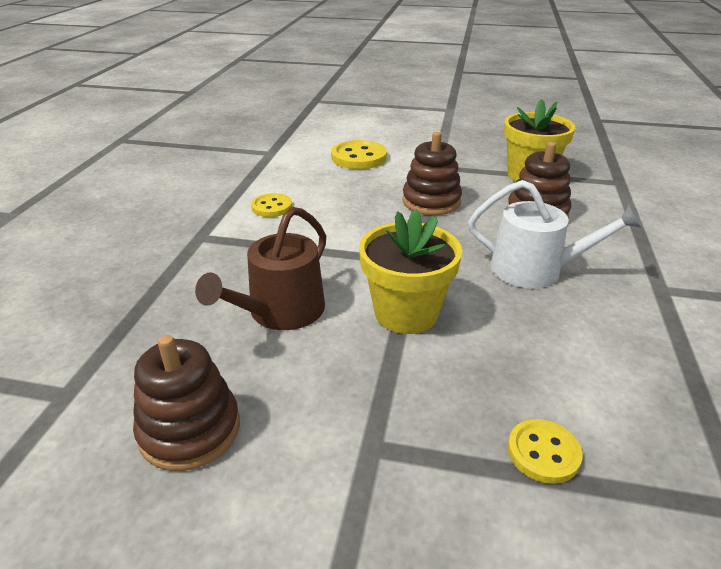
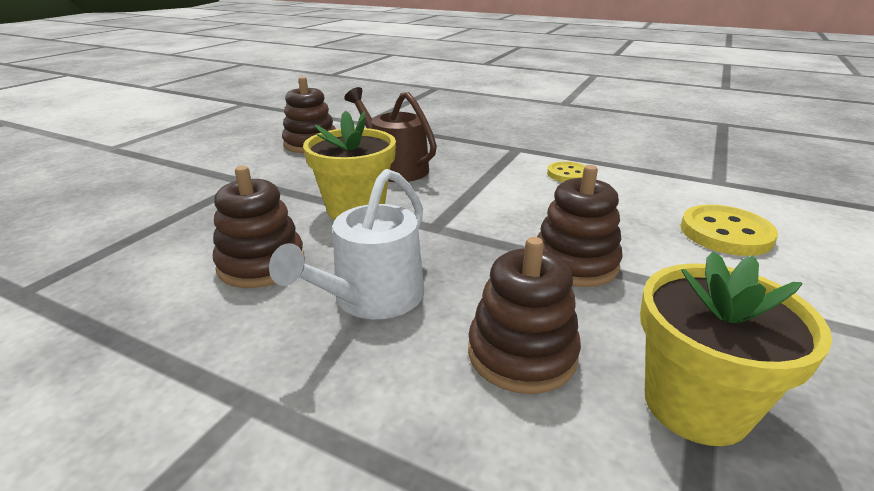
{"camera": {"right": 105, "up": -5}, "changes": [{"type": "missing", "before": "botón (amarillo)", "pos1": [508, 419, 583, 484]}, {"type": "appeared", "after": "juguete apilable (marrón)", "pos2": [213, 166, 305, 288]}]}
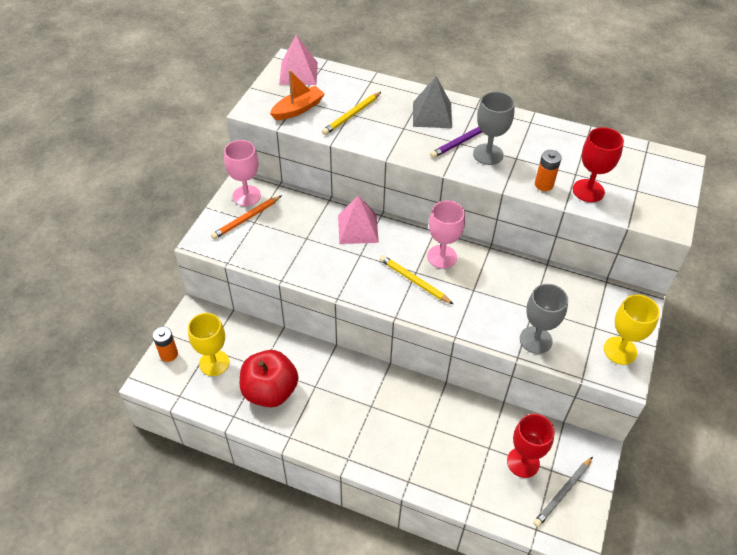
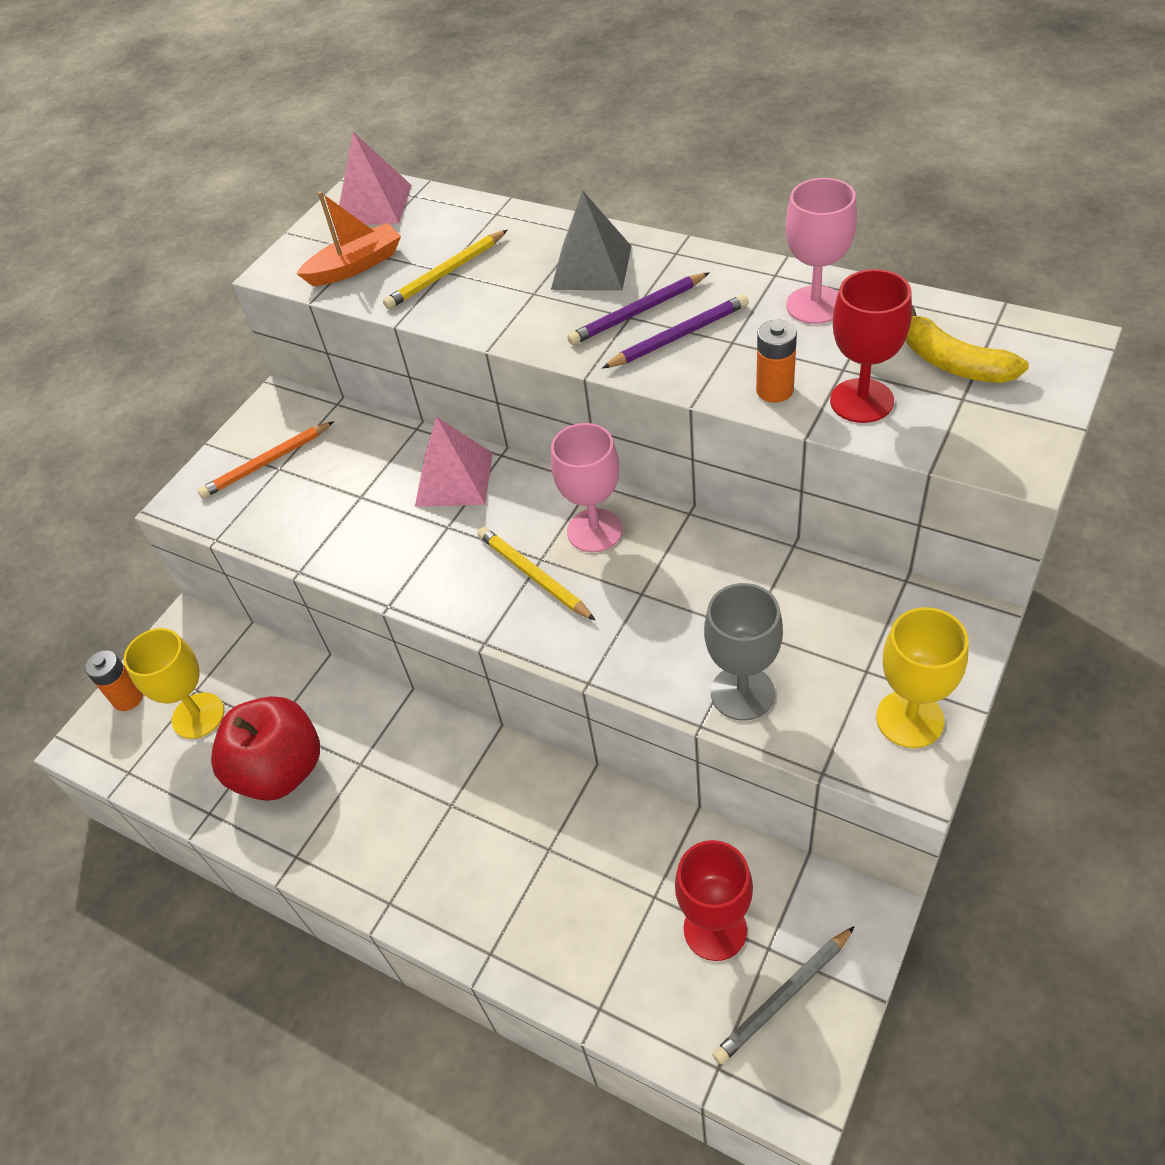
{"camera": {"right": 15, "up": 0}, "changes": [{"type": "appeared", "after": "plátano (amarillo)", "pos2": [906, 306, 1029, 383]}, {"type": "relocated", "before": "copa (rosa)", "pos1": [224, 140, 261, 206], "pos2": [786, 178, 857, 324]}, {"type": "exchanged", "before": "copa (gris)", "after": "lápiz (morado)", "pos1": [473, 91, 515, 165], "pos2": [602, 294, 749, 368]}]}
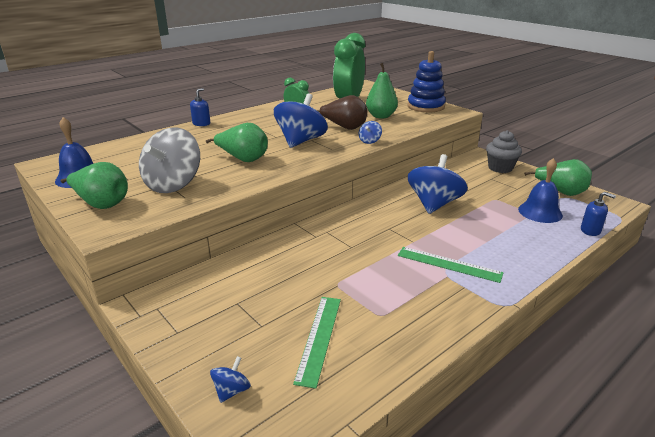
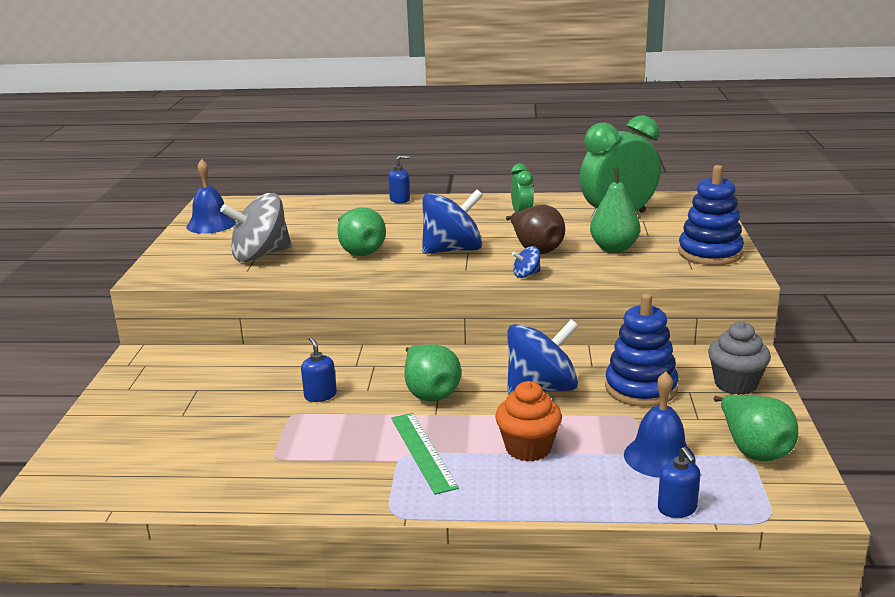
{"camera": {"right": 45, "up": -5}, "changes": [{"type": "missing", "before": "peonza (azul)", "pos1": [210, 356, 251, 403]}, {"type": "missing", "before": "regla (verde)", "pos1": [293, 297, 341, 388]}, {"type": "appeared", "after": "dispensador de jabón (azul)", "pos2": [301, 337, 337, 402]}, {"type": "appeared", "after": "magdalena (naranja)", "pos2": [495, 381, 562, 462]}, {"type": "appeared", "after": "juguete apilable (azul)", "pos2": [605, 293, 679, 407]}, {"type": "relocated", "before": "pera (verde)", "pos1": [61, 162, 128, 209], "pos2": [404, 345, 461, 402]}]}
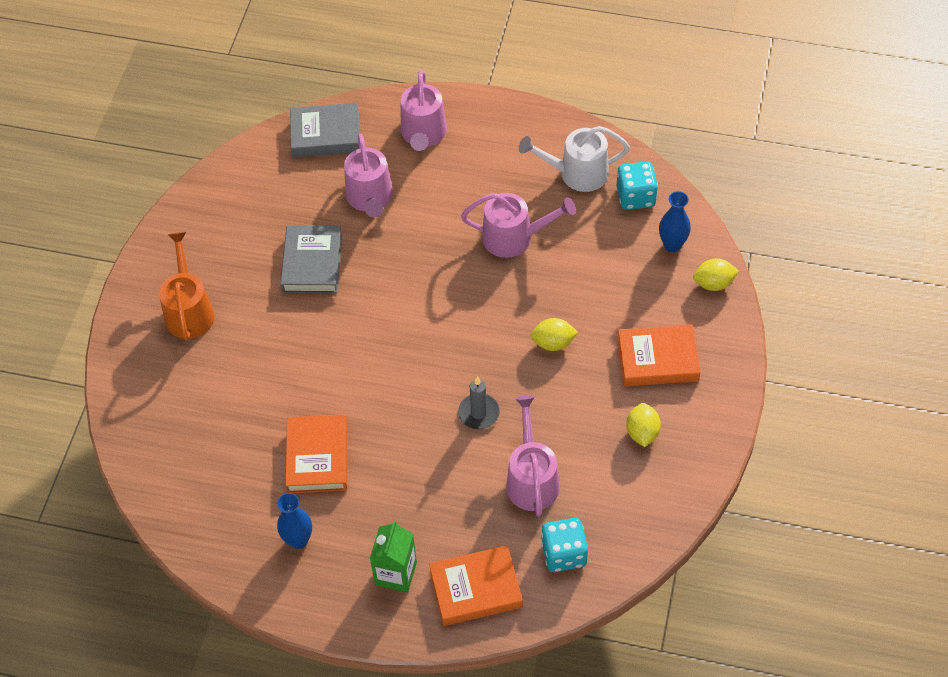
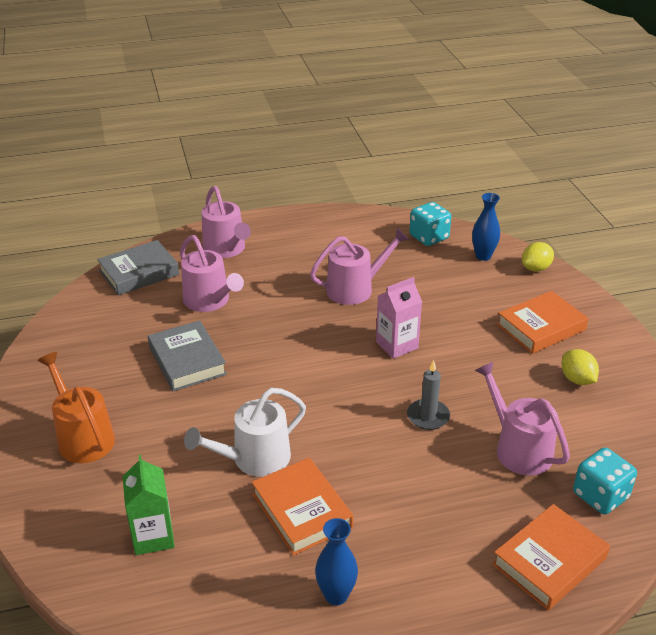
{"camera": {"right": -30, "up": -20}, "changes": [{"type": "missing", "before": "limón (amarillo)", "pos1": [530, 318, 578, 351]}, {"type": "appeared", "after": "cartón de leche (rosa)", "pos2": [376, 277, 422, 359]}, {"type": "relocated", "before": "cartón de leche (verde)", "pos1": [370, 521, 417, 592], "pos2": [123, 455, 175, 555]}, {"type": "relocated", "before": "regadera (blanco)", "pos1": [519, 126, 630, 192], "pos2": [184, 388, 306, 477]}]}
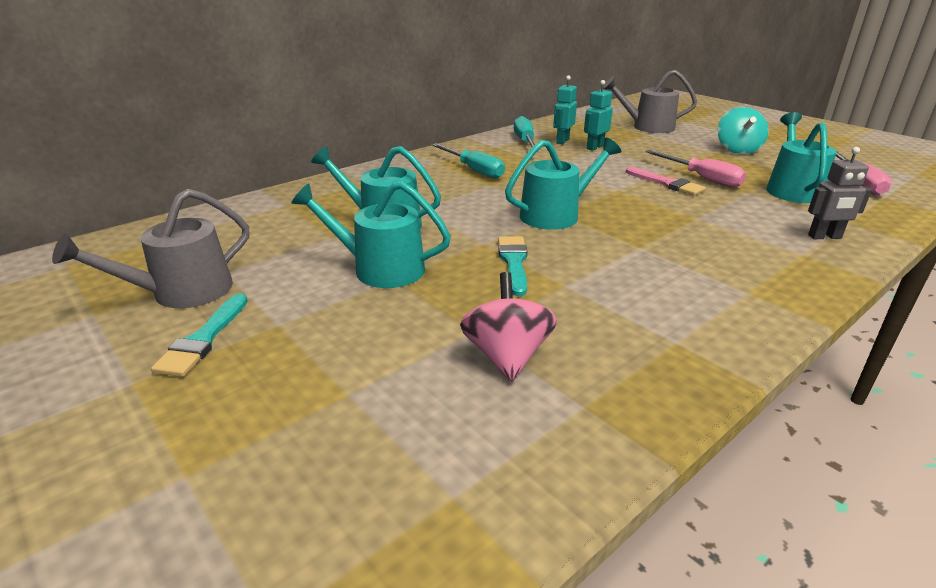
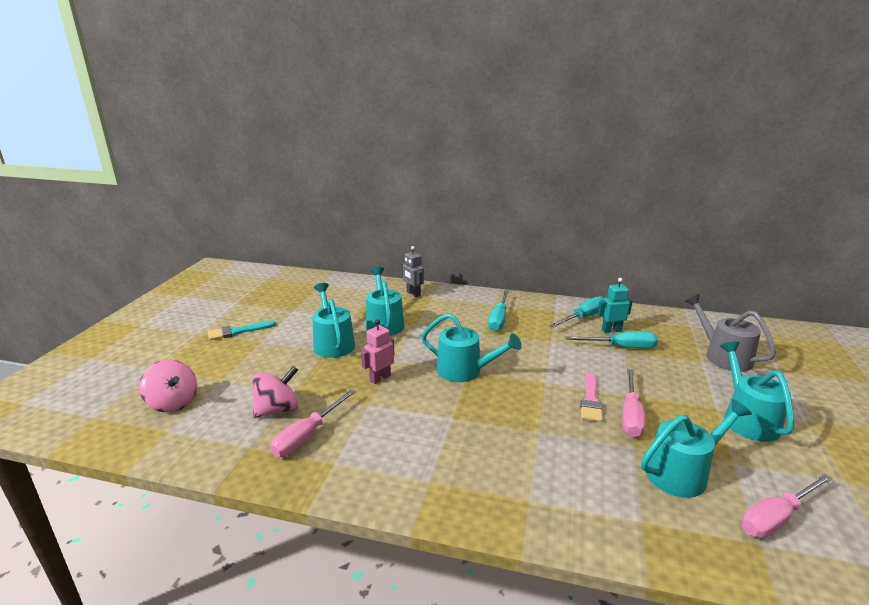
{"camera": {"right": 55, "up": -5}, "changes": [{"type": "missing", "before": "regadera (gris)", "pos1": [52, 189, 249, 308]}, {"type": "appeared", "after": "peonza (rosa)", "pos2": [139, 359, 197, 412]}, {"type": "appeared", "after": "destornillador (rosa)", "pos2": [270, 389, 356, 457]}, {"type": "relocated", "before": "robot (gris)", "pos1": [808, 147, 872, 239], "pos2": [402, 246, 424, 297]}, {"type": "exchanged", "before": "pincel (turquesa)", "after": "robot (rosa)", "pos1": [498, 236, 527, 296], "pos2": [361, 320, 394, 384]}, {"type": "exchanged", "before": "robot (turquesa)", "after": "destornillador (turquesa)", "pos1": [584, 80, 613, 151], "pos2": [565, 332, 658, 349]}, {"type": "exchanged", "before": "peonza (turquesa)", "after": "regadera (turquesa)", "pos1": [717, 107, 769, 154], "pos2": [720, 341, 794, 442]}]}
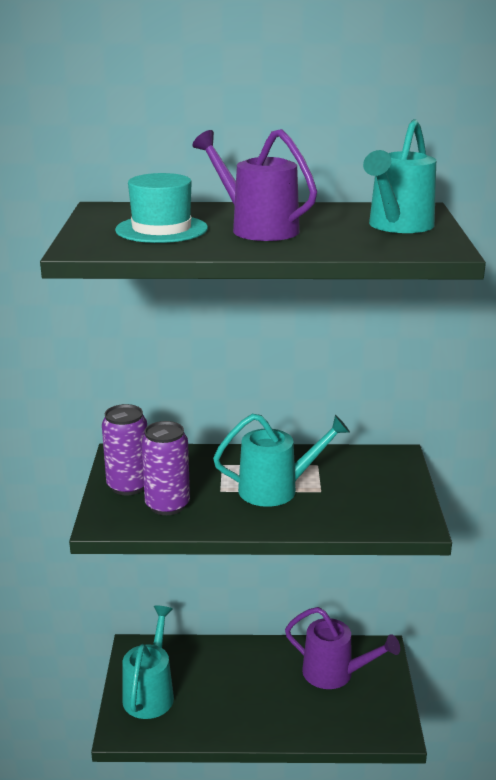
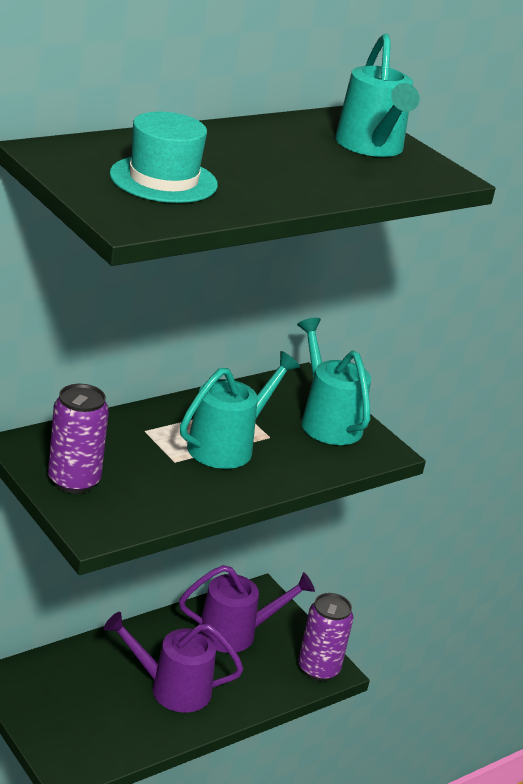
{"camera": {"right": -40, "up": 5}, "changes": [{"type": "relocated", "before": "regadera (turquesa)", "pos1": [122, 605, 174, 719], "pos2": [297, 318, 371, 445]}, {"type": "relocated", "before": "lata (morado)", "pos1": [141, 421, 190, 515], "pos2": [298, 593, 353, 681]}, {"type": "relocated", "before": "regadera (morado)", "pos1": [192, 129, 317, 241], "pos2": [104, 612, 243, 713]}]}
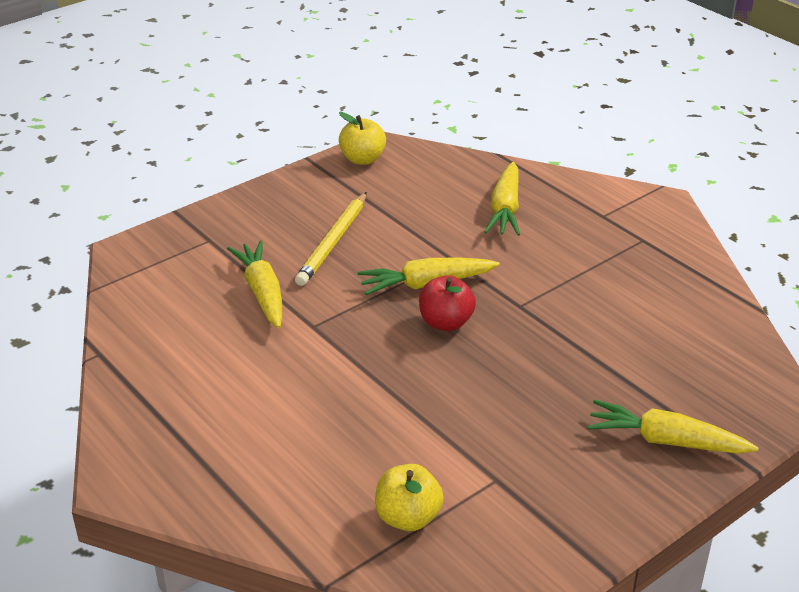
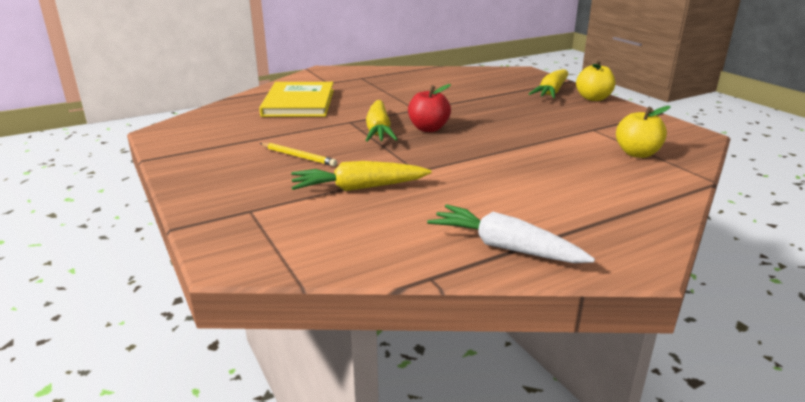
{"camera": {"right": -80, "up": -10}, "changes": [{"type": "appeared", "after": "zanahoria (blanco)", "pos2": [427, 204, 595, 263]}, {"type": "relocated", "before": "manzana (amarillo)", "pos1": [339, 112, 386, 165], "pos2": [576, 60, 615, 101]}, {"type": "exchanged", "before": "zanahoria (amarillo)", "after": "libro (amarillo)", "pos1": [484, 162, 520, 236], "pos2": [259, 82, 334, 117]}, {"type": "size", "before": "lápiz (amarillo)", "pos1": [295, 192, 367, 286], "pos2": [260, 143, 337, 166], "scale": 0.63}]}
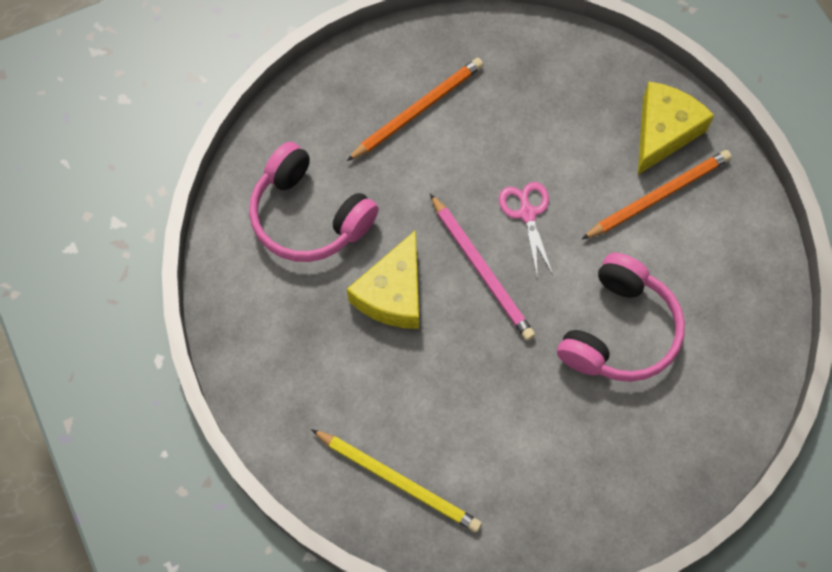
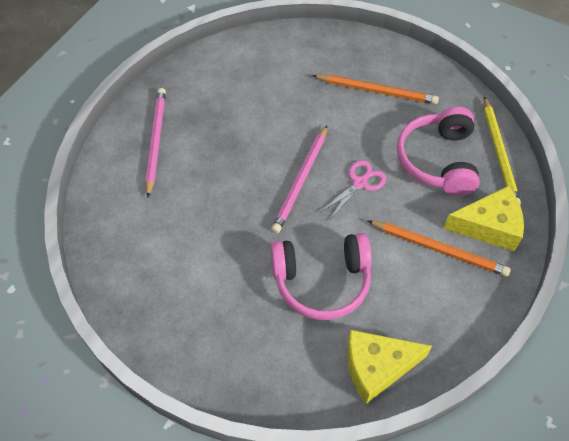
{"camera": {"right": 55, "up": -10}, "changes": [{"type": "appeared", "after": "lápiz (rosa)", "pos2": [145, 88, 166, 198]}, {"type": "relocated", "before": "auriculares (rosa)", "pos1": [249, 142, 379, 262], "pos2": [397, 107, 480, 196]}, {"type": "relocated", "before": "lápiz (amarillo)", "pos1": [311, 429, 482, 532], "pos2": [484, 96, 521, 205]}, {"type": "relocated", "before": "queso (amarillo)", "pos1": [347, 230, 419, 329], "pos2": [347, 330, 432, 404]}]}
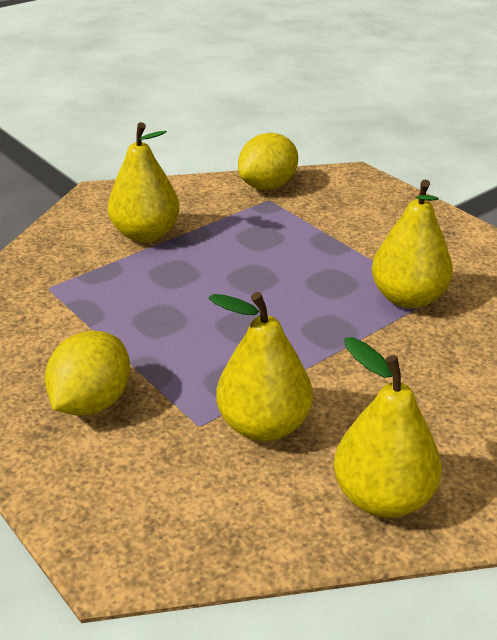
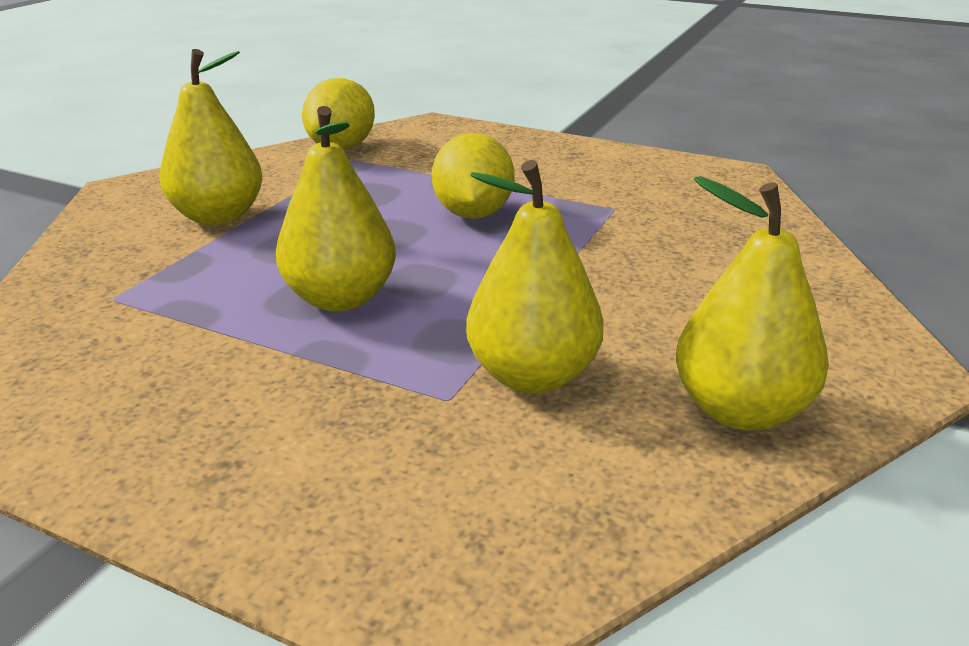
{"camera": {"right": -25, "up": -5}, "changes": [{"type": "relocated", "before": "limón (amarillo)", "pos1": [45, 330, 130, 416], "pos2": [432, 133, 515, 219]}, {"type": "relocated", "before": "pera (amarillo)", "pos1": [372, 180, 453, 309], "pos2": [276, 106, 396, 312]}]}
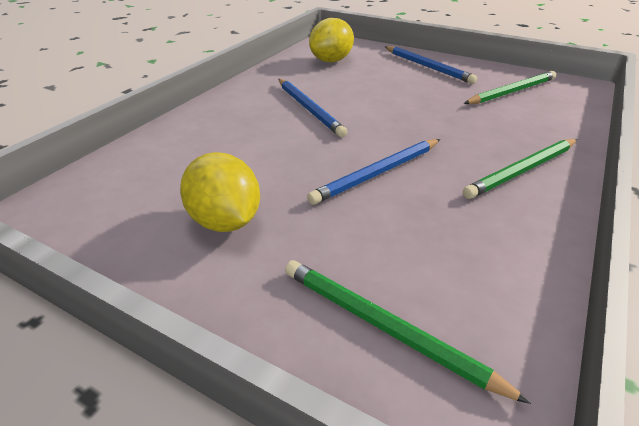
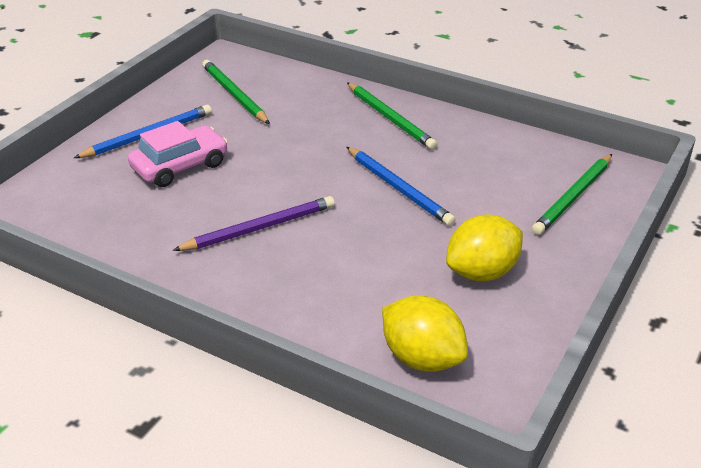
{"camera": {"right": -90, "up": 0}, "changes": [{"type": "appeared", "after": "coche (rosa)", "pos2": [128, 121, 228, 187]}, {"type": "relocated", "before": "limón (amarillo)", "pos1": [309, 18, 354, 62], "pos2": [382, 295, 468, 372]}, {"type": "colour", "before": "lápiz (azul)", "after": "lápiz (morado)", "pos1": [278, 79, 347, 137], "pos2": [172, 196, 335, 251]}]}
